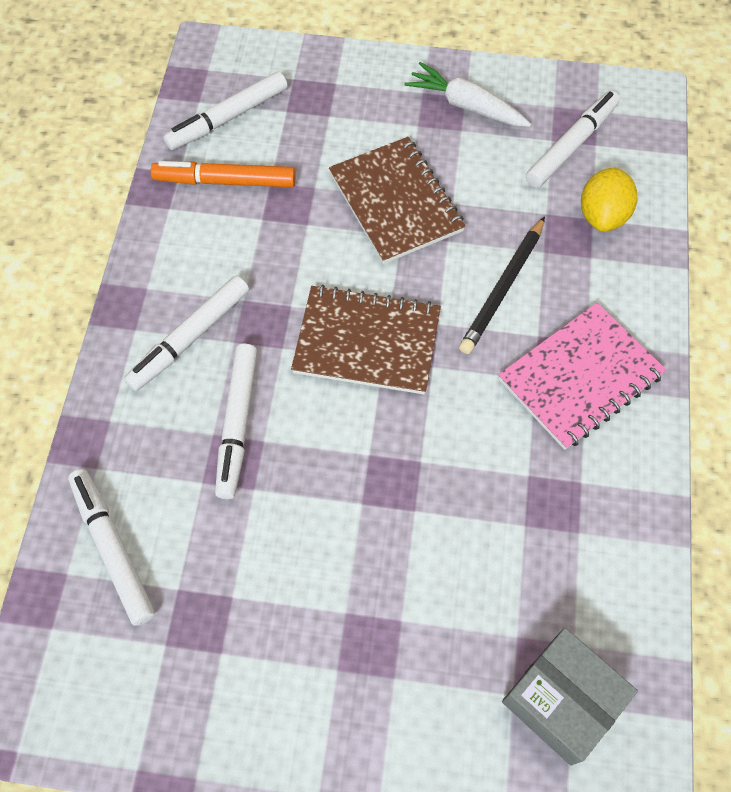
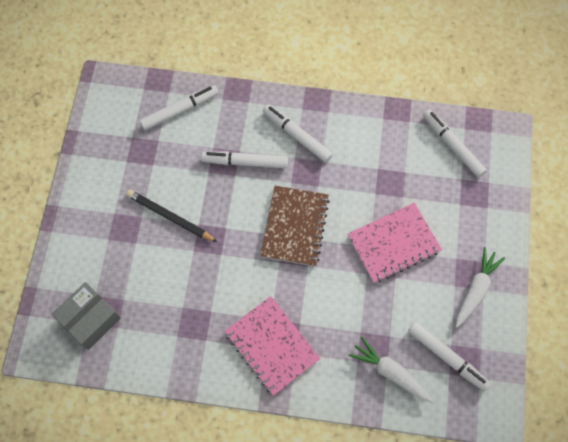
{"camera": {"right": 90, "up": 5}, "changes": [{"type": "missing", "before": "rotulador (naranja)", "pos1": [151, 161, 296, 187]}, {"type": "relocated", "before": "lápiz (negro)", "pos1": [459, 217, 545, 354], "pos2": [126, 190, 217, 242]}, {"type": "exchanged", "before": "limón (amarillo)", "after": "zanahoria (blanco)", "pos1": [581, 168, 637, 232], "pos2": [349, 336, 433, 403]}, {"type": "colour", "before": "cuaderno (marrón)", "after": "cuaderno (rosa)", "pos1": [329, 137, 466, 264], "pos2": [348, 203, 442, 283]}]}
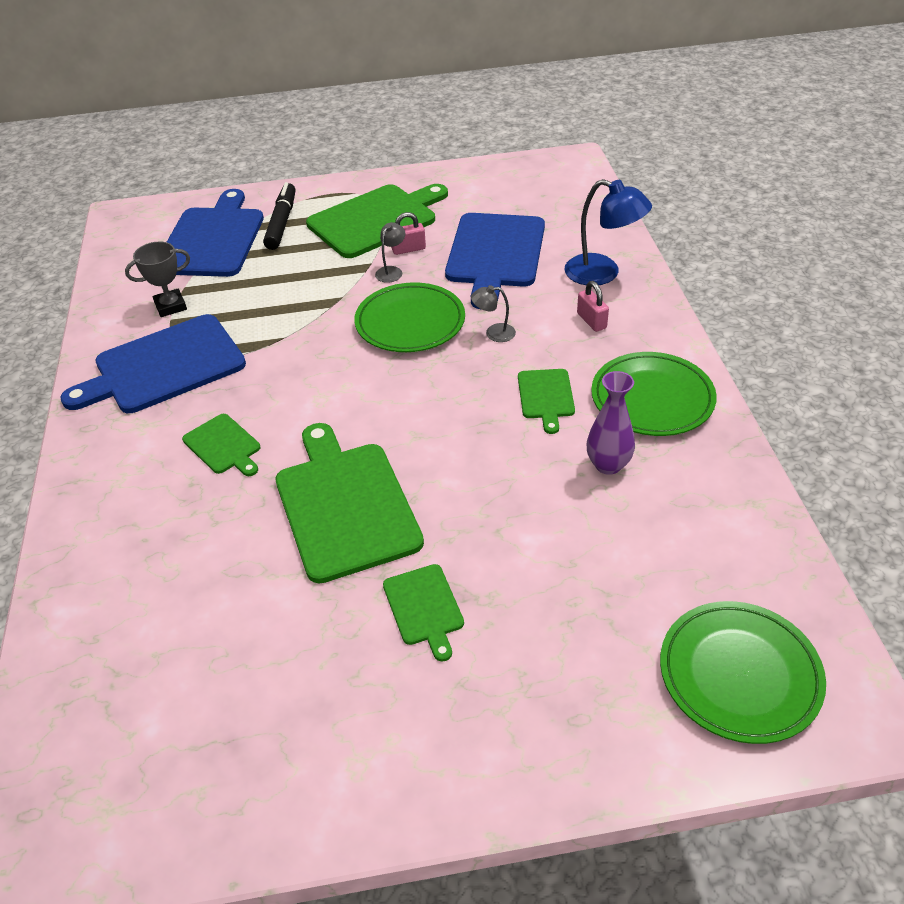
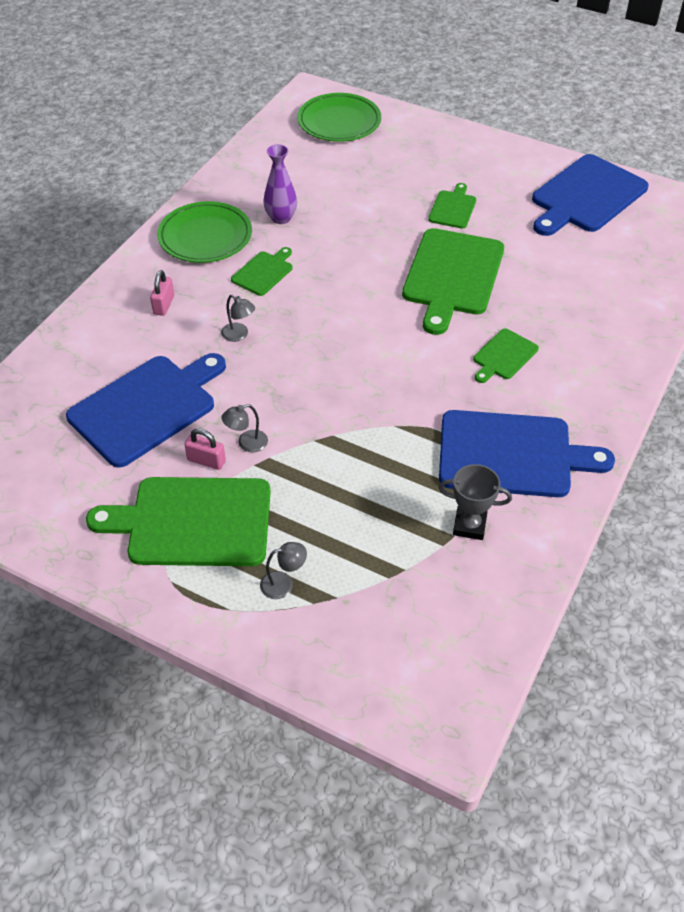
{"camera": {"right": -145, "up": 5}, "changes": [{"type": "missing", "before": "plato (verde)", "pos1": [354, 282, 465, 352]}, {"type": "missing", "before": "lámpara (azul)", "pos1": [565, 179, 652, 285]}, {"type": "relocated", "before": "tabla de cortar (azul)", "pos1": [167, 189, 264, 277], "pos2": [532, 154, 649, 236]}, {"type": "exchanged", "before": "rotulador (negro)", "after": "lámpara (gris)", "pos1": [263, 182, 296, 250], "pos2": [260, 542, 307, 599]}, {"type": "spun", "before": "tabla de cortar (verde)", "pos1": [182, 414, 260, 476], "pos2": [473, 329, 539, 383], "turn": -135}]}
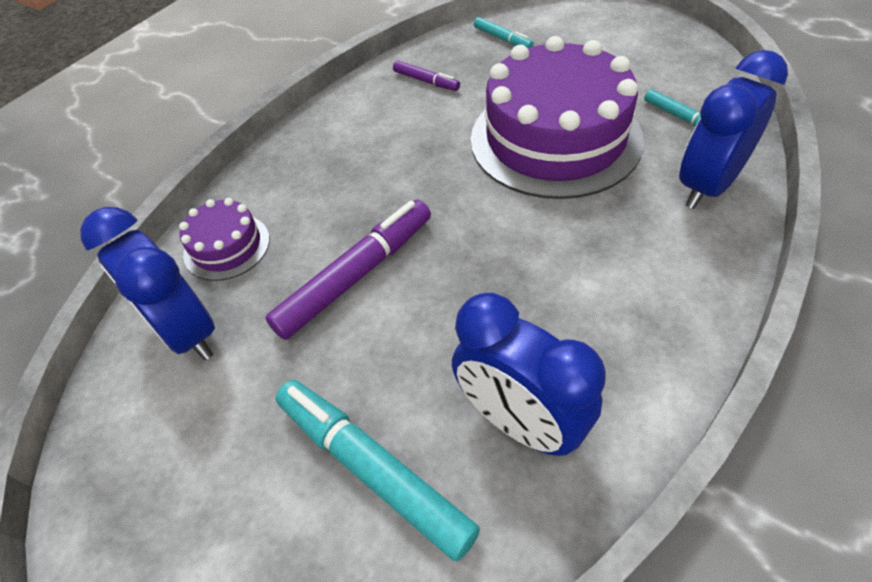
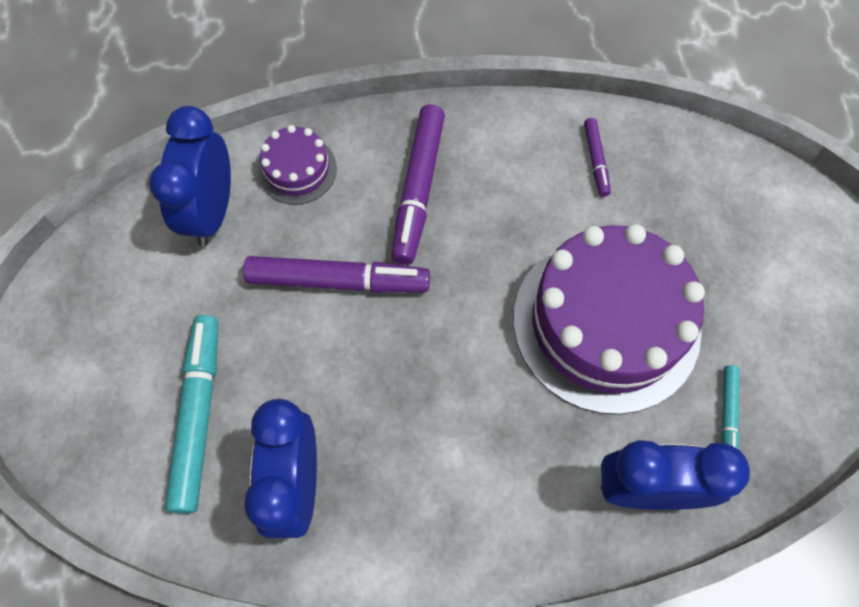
{"camera": {"right": 45, "up": 15}, "changes": [{"type": "missing", "before": "rotulador (turquesa)", "pos1": [474, 17, 533, 48]}, {"type": "appeared", "after": "rotulador (morado)", "pos2": [391, 104, 445, 265]}]}
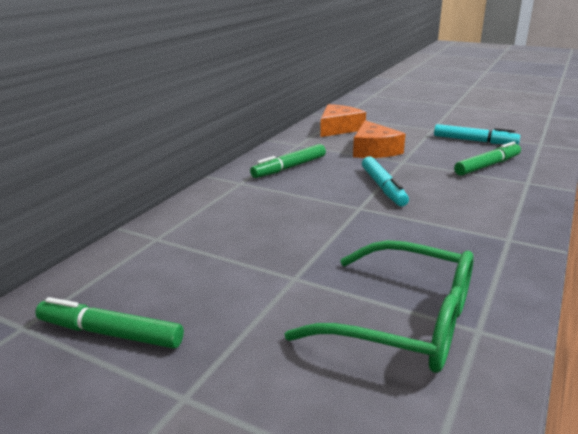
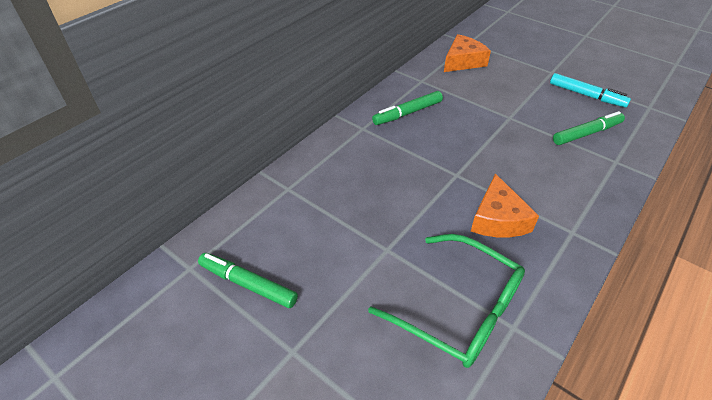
{"camera": {"right": 10, "up": 20}, "changes": [{"type": "missing", "before": "rotulador (turquesa)", "pos1": [362, 156, 409, 206]}, {"type": "relocated", "before": "queso (naranja)", "pos1": [353, 120, 405, 158], "pos2": [471, 173, 539, 237]}]}
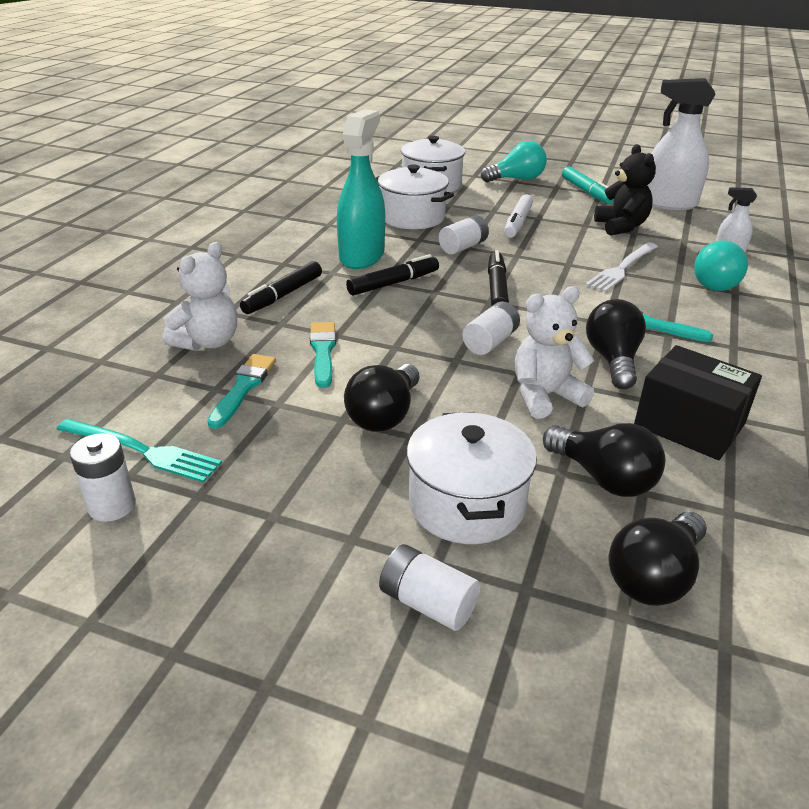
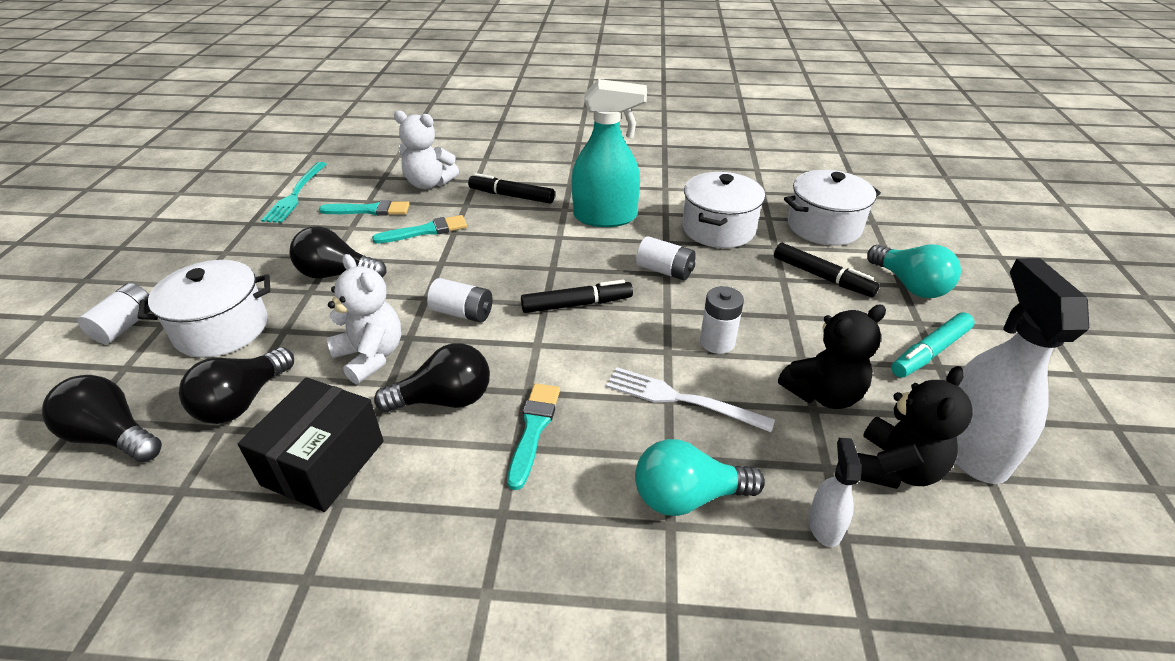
{"camera": {"right": 75, "up": 5}, "changes": [{"type": "missing", "before": "rotulador (blanco)", "pos1": [504, 194, 533, 238]}, {"type": "appeared", "after": "osito (negro)", "pos2": [857, 366, 973, 489]}, {"type": "relocated", "before": "pila (blanco)", "pos1": [70, 433, 136, 522], "pos2": [700, 286, 744, 354]}, {"type": "relocated", "before": "rotulador (negro)", "pos1": [346, 254, 439, 296], "pos2": [774, 243, 880, 297]}]}
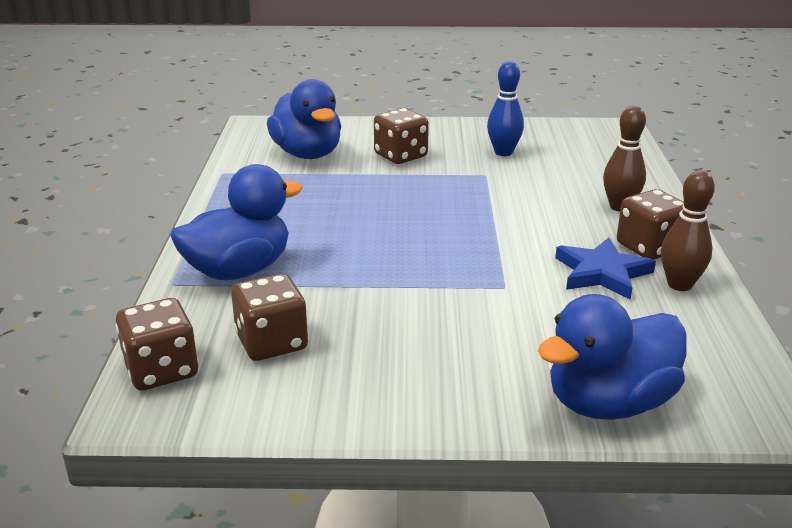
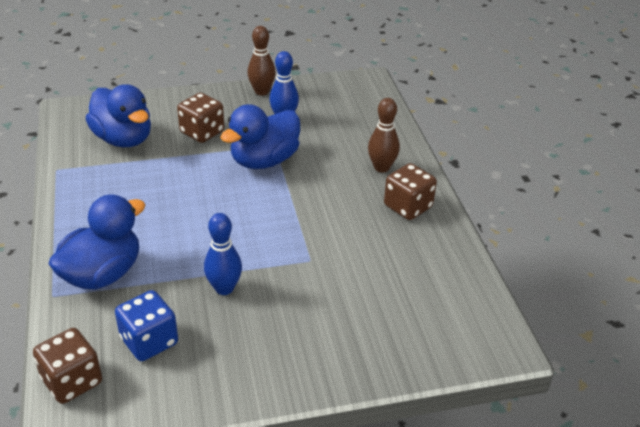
{"camera": {"right": -15, "up": 10}, "changes": [{"type": "missing", "before": "estrella (azul)", "pos1": [555, 237, 656, 300]}, {"type": "appeared", "after": "bolo (azul)", "pos2": [204, 213, 242, 295]}, {"type": "relocated", "before": "pato (azul)", "pos1": [538, 294, 687, 420], "pos2": [220, 104, 300, 169]}, {"type": "relocated", "before": "bolo (marrón)", "pos1": [661, 171, 715, 291], "pos2": [247, 26, 276, 96]}, {"type": "colour", "before": "dado (marrón)", "after": "dado (azul)", "pos1": [231, 274, 308, 361], "pos2": [115, 290, 178, 361]}]}
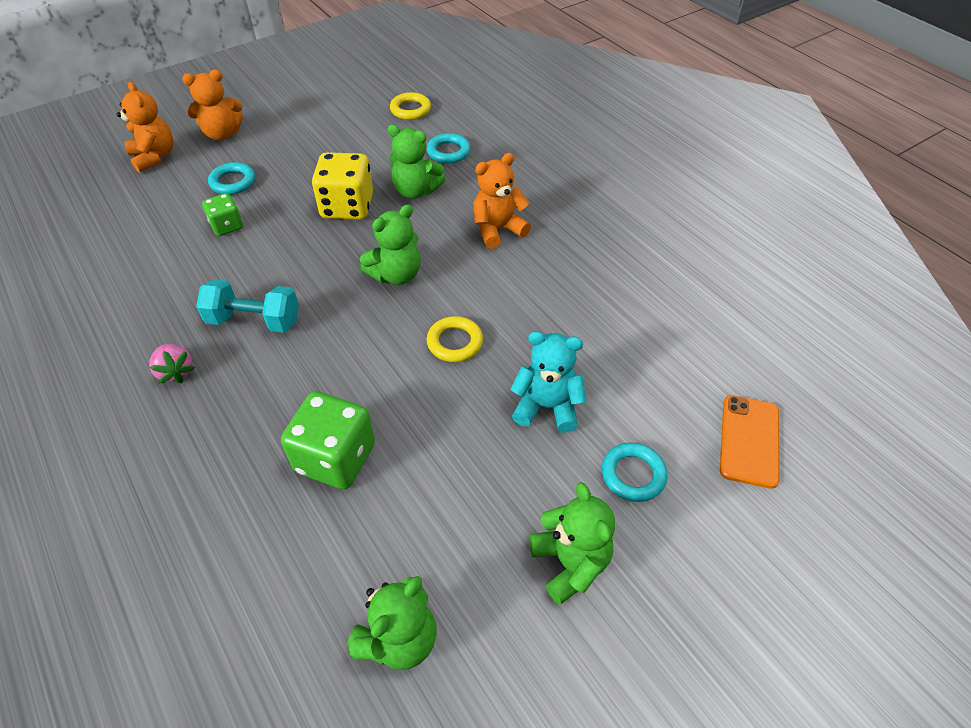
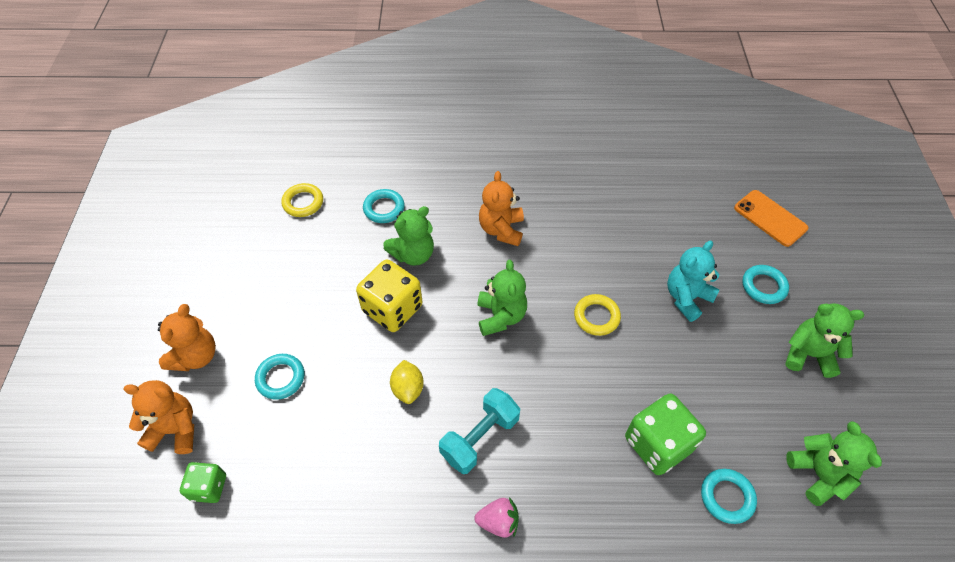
{"camera": {"right": -55, "up": 5}, "changes": [{"type": "appeared", "after": "limón (amarillo)", "pos2": [390, 360, 424, 404]}, {"type": "appeared", "after": "anillo (turquesa)", "pos2": [701, 469, 757, 524]}, {"type": "relocated", "before": "dado (verde)", "pos1": [202, 193, 243, 236], "pos2": [180, 462, 226, 503]}]}
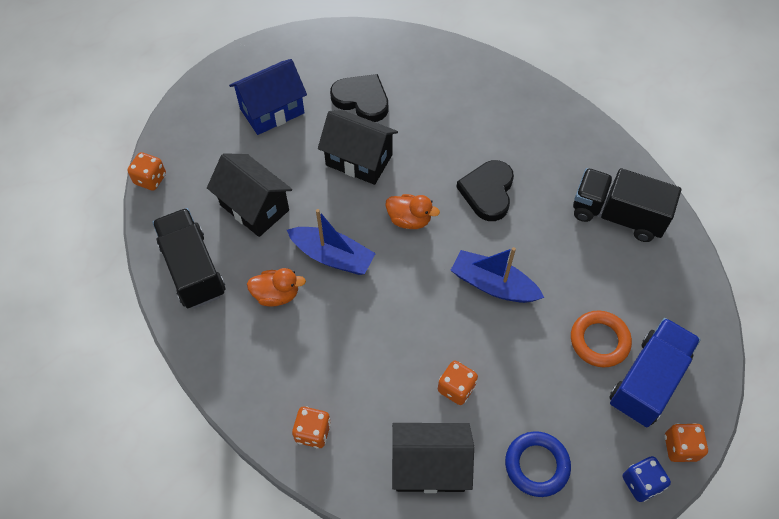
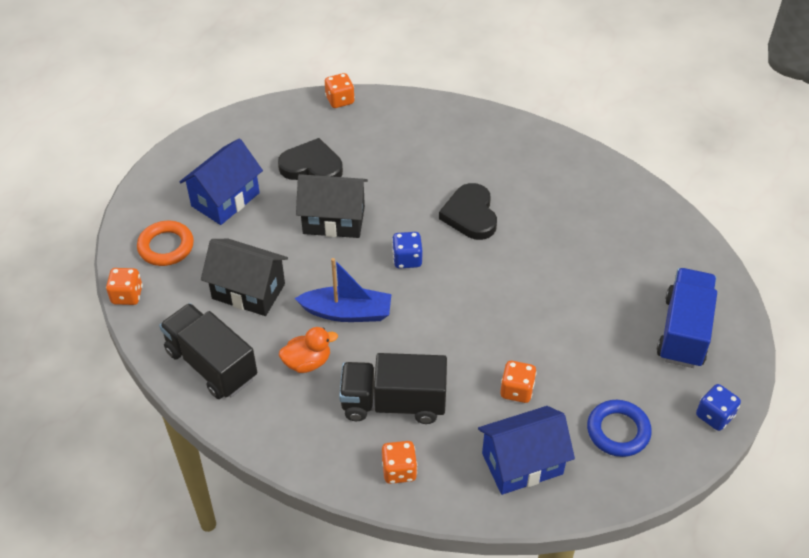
{"camera": {"right": -20, "up": -10}, "changes": [{"type": "missing", "before": "barco (azul)", "pos1": [451, 247, 544, 303]}, {"type": "relocated", "before": "anillo (naranja)", "pos1": [571, 311, 632, 367], "pos2": [137, 221, 194, 266]}, {"type": "relocated", "before": "camión (negro)", "pos1": [573, 168, 681, 242], "pos2": [339, 353, 447, 424]}, {"type": "relocated", "before": "dado (naranja)", "pos1": [664, 423, 708, 462], "pos2": [325, 73, 355, 108]}, {"type": "exchanged", "before": "pato (naranja)", "after": "dado (azul)", "pos1": [385, 194, 440, 229], "pos2": [392, 232, 423, 269]}, {"type": "colour", "before": "casa (negro)", "after": "casa (azul)", "pos1": [392, 423, 474, 493], "pos2": [478, 406, 575, 495]}]}
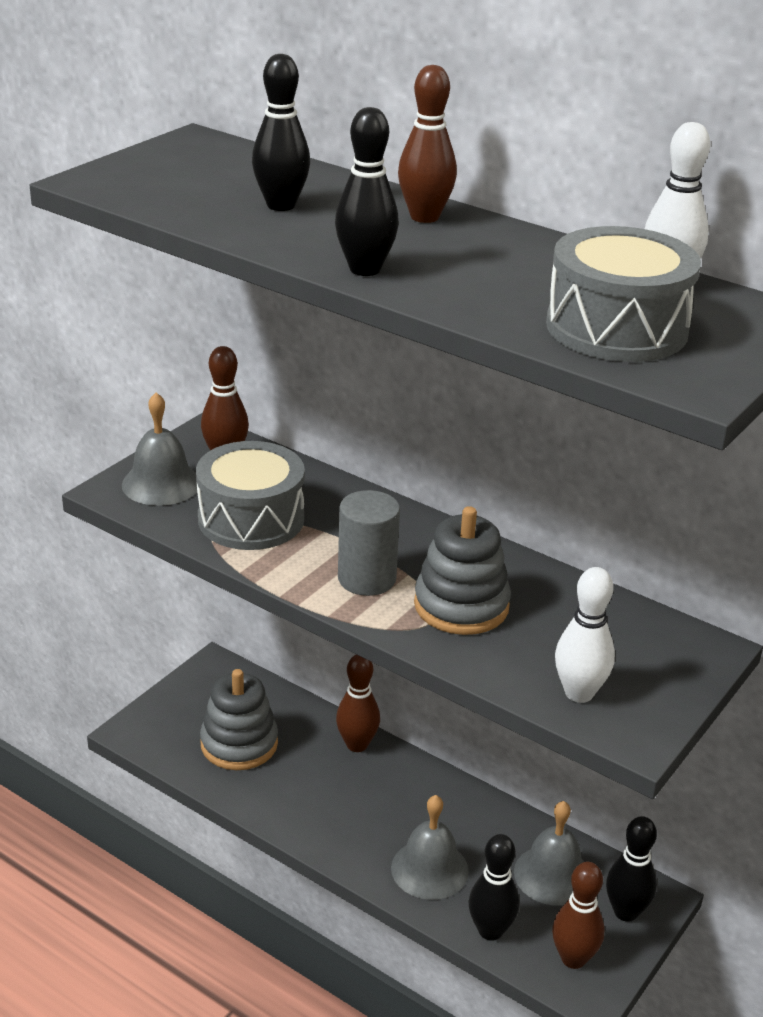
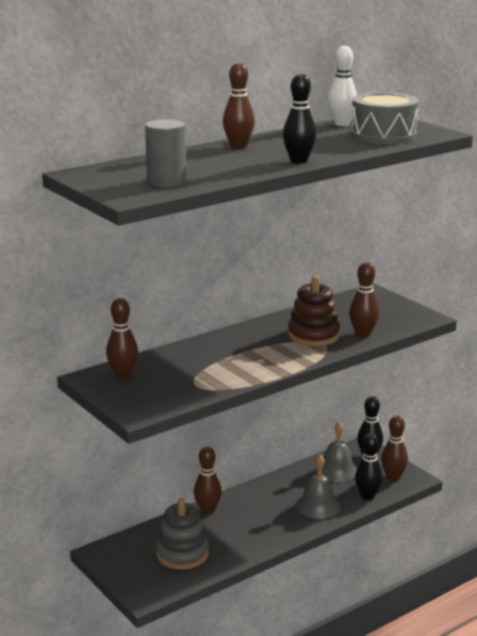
{"camera": {"right": -70, "up": -10}, "changes": [{"type": "missing", "before": "campana (gris)", "pos1": [122, 393, 197, 506]}, {"type": "missing", "before": "tambor (gris)", "pos1": [196, 441, 305, 550]}, {"type": "missing", "before": "bolo (negro)", "pos1": [252, 54, 310, 211]}, {"type": "missing", "before": "bolo (blanco)", "pos1": [555, 567, 615, 703]}, {"type": "appeared", "after": "bolo (marrón)", "pos2": [349, 262, 379, 338]}, {"type": "relocated", "before": "cilindro (gris)", "pos1": [338, 490, 400, 596], "pos2": [145, 119, 186, 187]}, {"type": "colour", "before": "juguete apilable (gris)", "after": "juguete apilable (marrón)", "pos1": [414, 506, 511, 635], "pos2": [288, 276, 340, 346]}]}
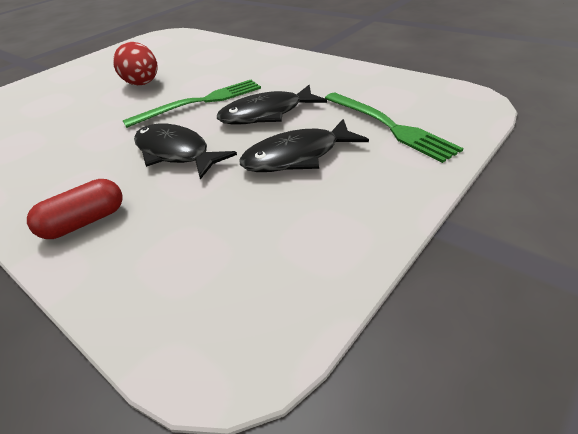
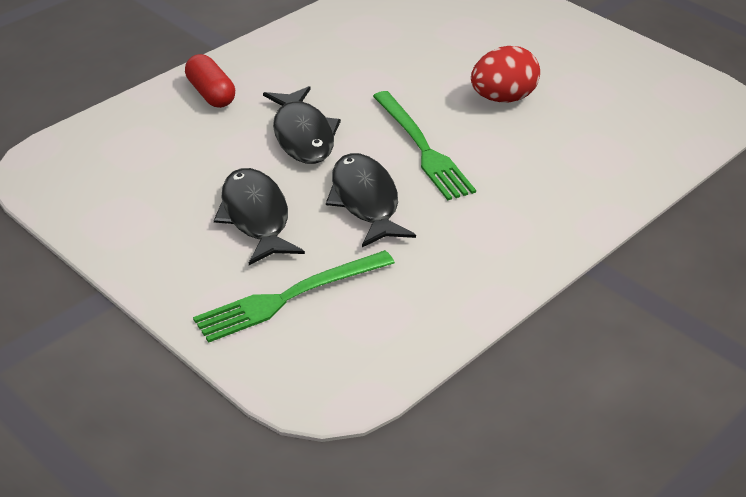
{"camera": {"right": 90, "up": 0}, "changes": [{"type": "spun", "before": "pez (negro)", "pos1": [134, 123, 237, 180], "pos2": [263, 86, 341, 164], "turn": 120}]}
